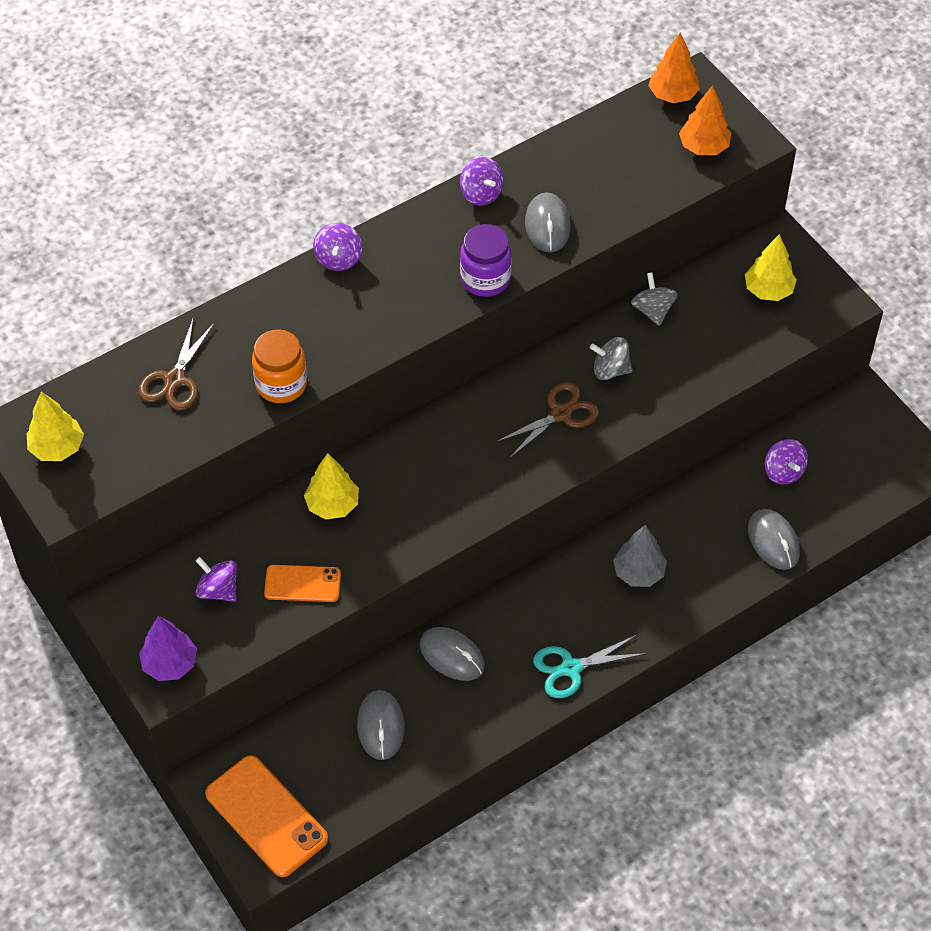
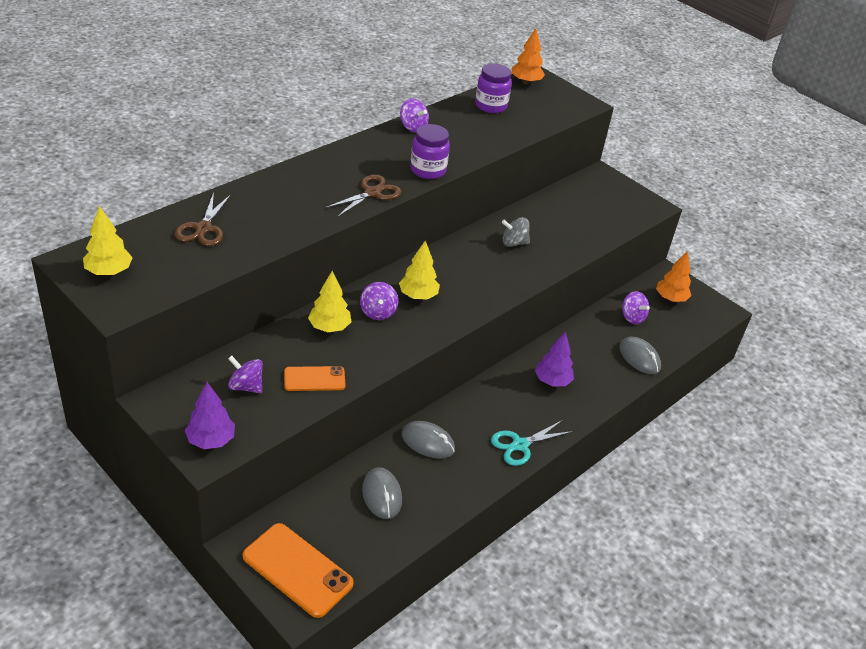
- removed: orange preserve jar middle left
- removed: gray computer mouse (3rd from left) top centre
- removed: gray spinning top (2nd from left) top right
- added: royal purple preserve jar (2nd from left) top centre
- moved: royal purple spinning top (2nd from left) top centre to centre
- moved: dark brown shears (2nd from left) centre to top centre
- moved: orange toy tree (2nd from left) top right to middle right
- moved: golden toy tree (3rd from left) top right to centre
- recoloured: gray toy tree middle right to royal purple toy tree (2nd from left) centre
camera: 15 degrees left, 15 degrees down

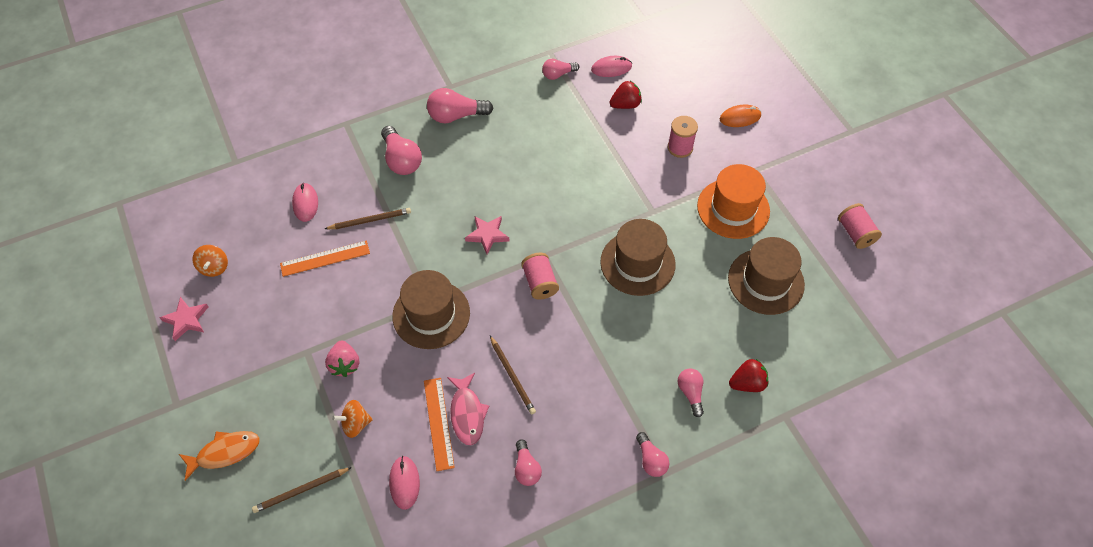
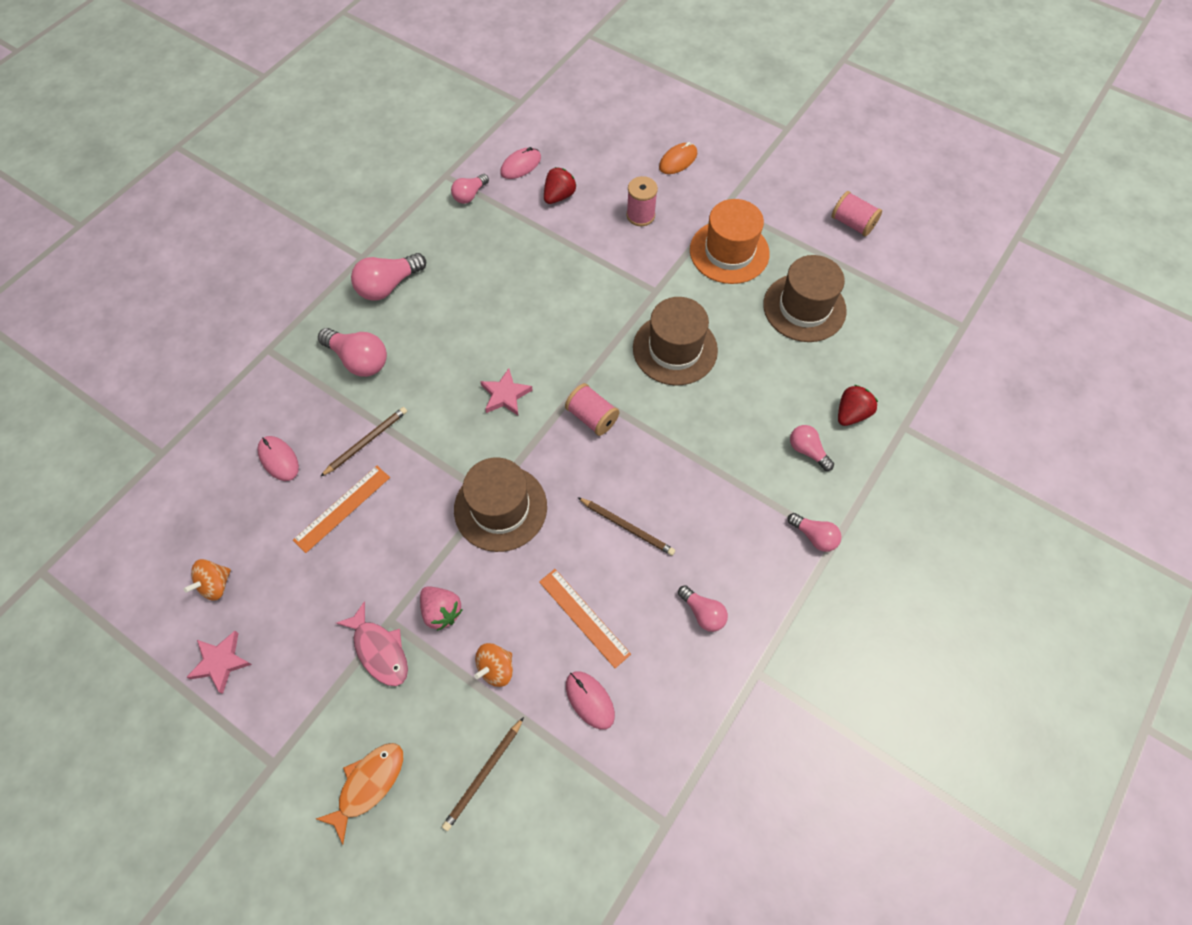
- moved: rose-pink fish bottom centre to bottom left
- turned: orange spinning top (1st from left) middle left = middle left 75 degrees clockwise
camera: 30 degrees left, 5 degrees up

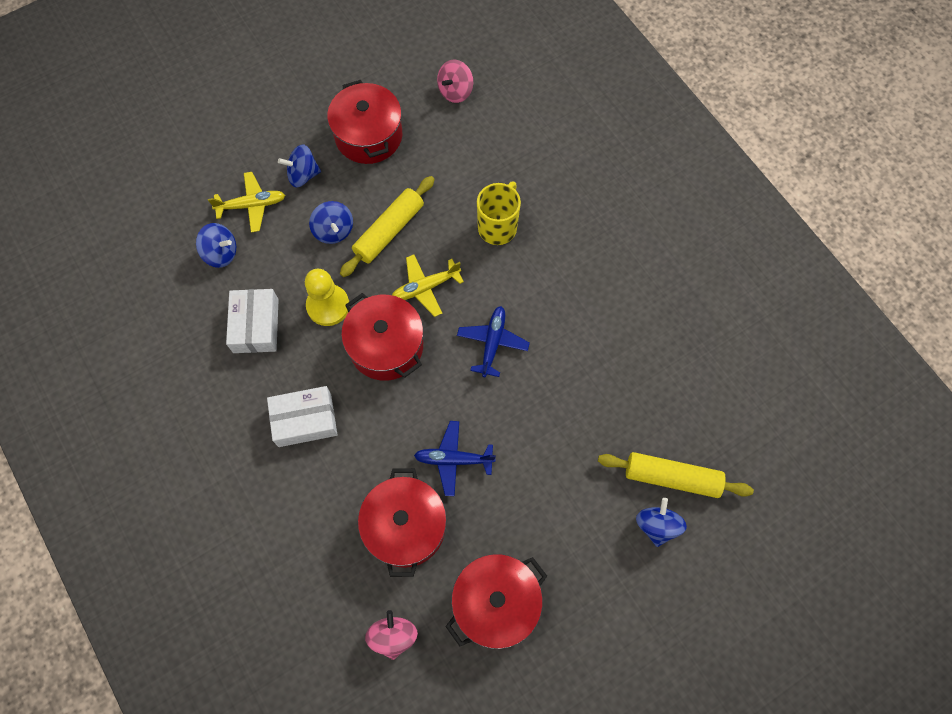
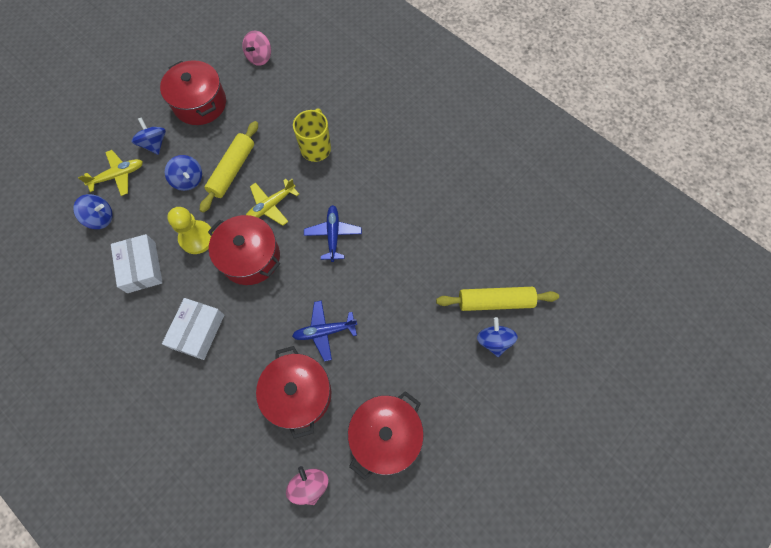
- turned: snow-white package (2nd from left) middle left = middle left 45 degrees counterclockwise
- turned: cobalt spinning top (2nd from left) top left = top left 90 degrees clockwise
camera: 15 degrees left, 0 degrees up

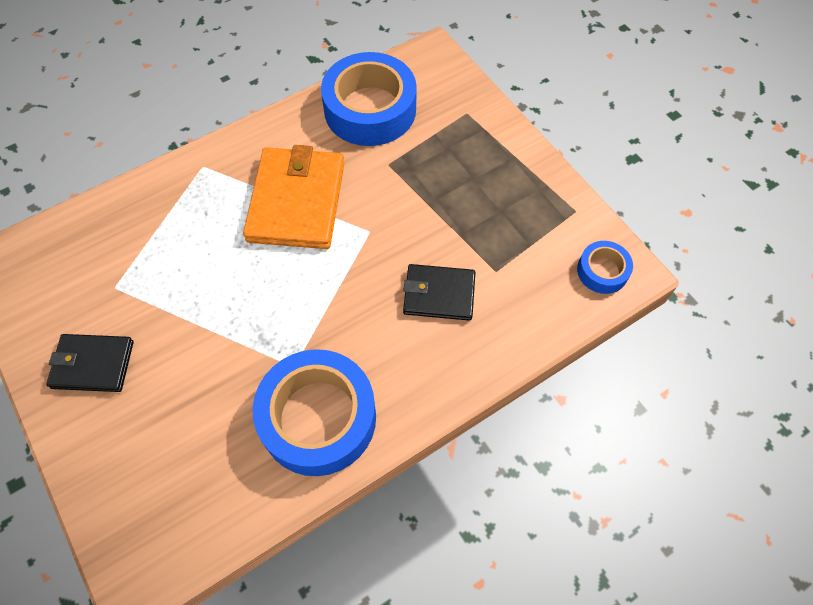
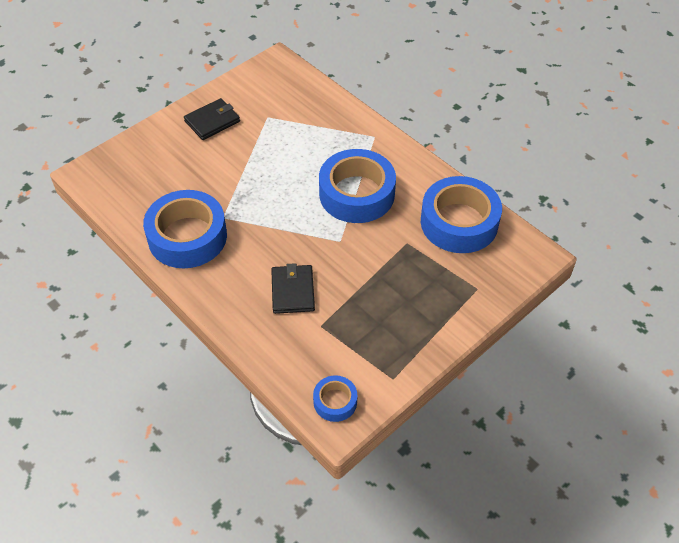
- replaced: orange billfold top centre to cobalt roll of tape (3rd from left) centre
- turned: ebony billfold (1st from left) middle left = top left 60 degrees clockwise
camera: 80 degrees right, 10 degrees down

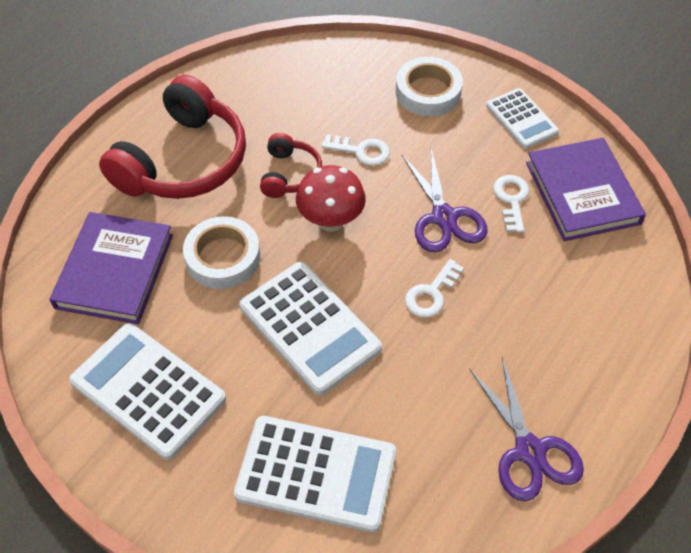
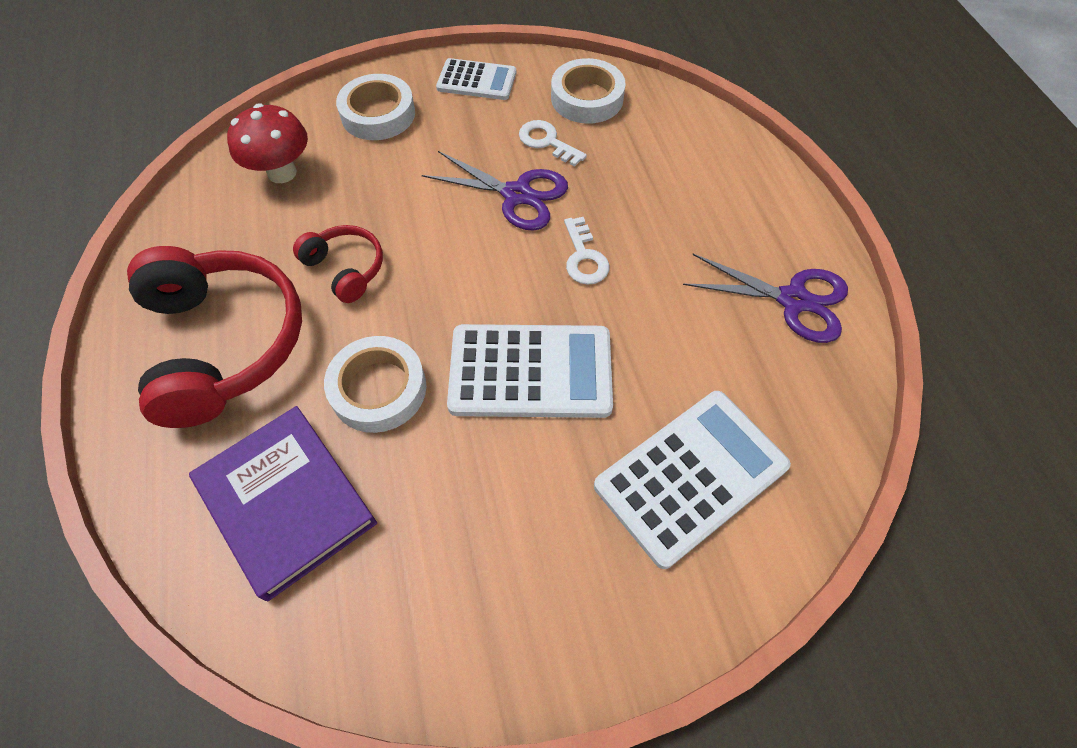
- removed: snow-white calculator (1st from left) bottom left
- removed: snow-white door key (1st from left) top centre
- moved: red fungus centre to top left
- replaced: royal purple hardback (2nd from left) middle right to snow-white roll of tape (3rd from left) top centre
camera: 50 degrees left, 5 degrees up

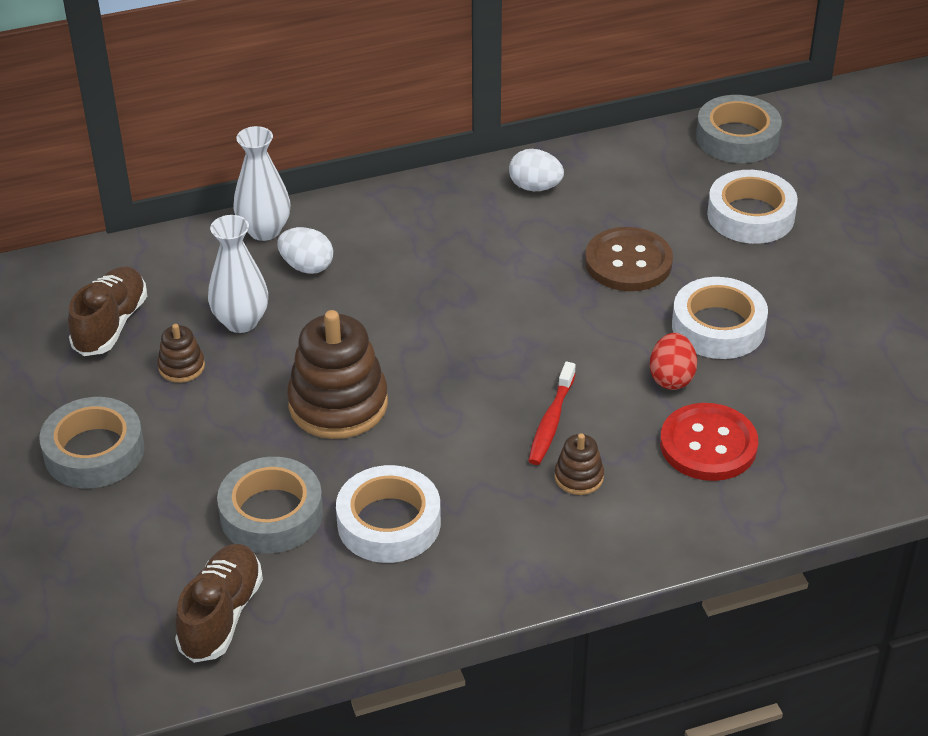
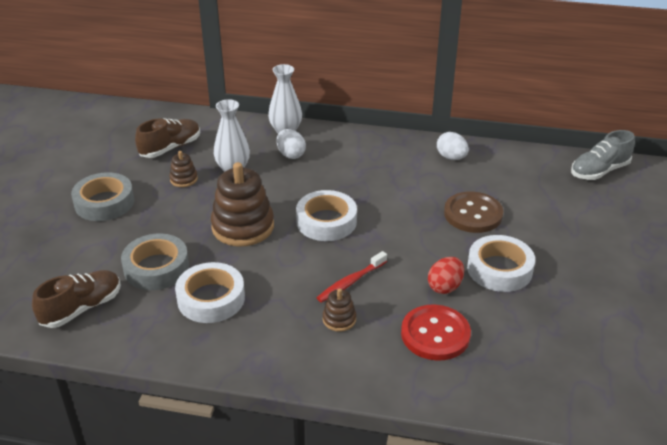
- moved: snow-white roll of tape (3rd from left in the first image) top right to snow-white roll of tape (2nd from left) centre
- replaced: gray roll of tape (3rd from left) top right to gray lace-up shoe middle right
camera: 30 degrees right, 5 degrees down

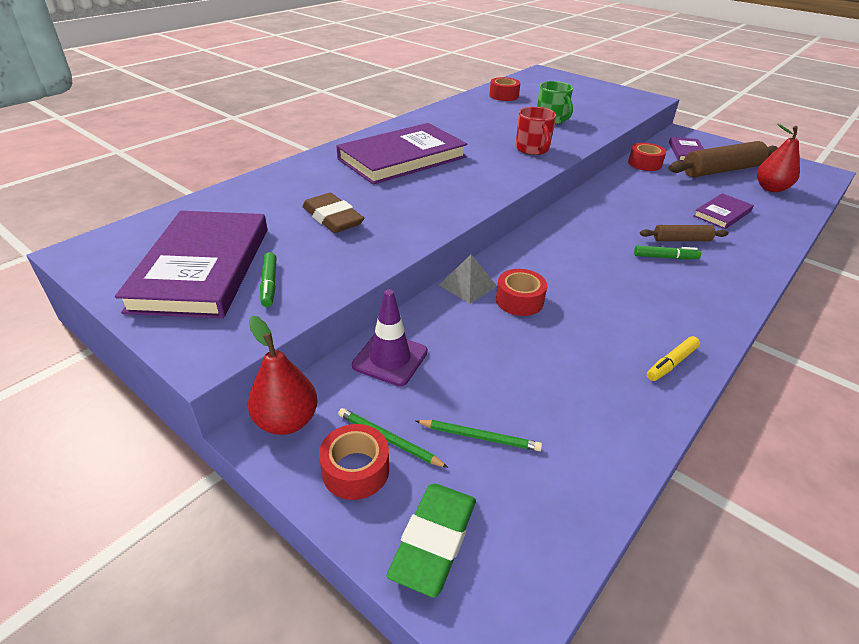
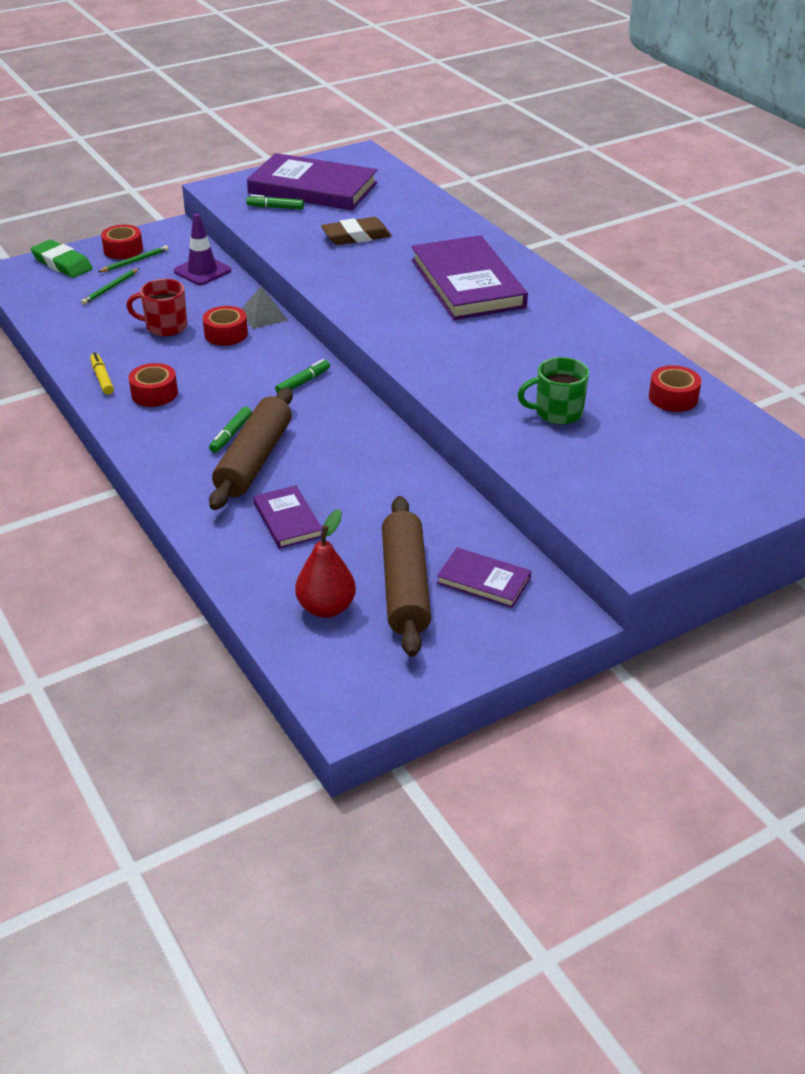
- removed: red pear (1st from left) middle left
- added: green felt pen (3rd from left) centre
- moved: red tea mug top centre to top left
- moved: red roll of tape (4th from left in the first image) top right to red roll of tape (2nd from left) middle left
- resized: dark brown dough roller (1st from left) middle right = middle left x1.90
camera: 110 degrees right, 0 degrees up

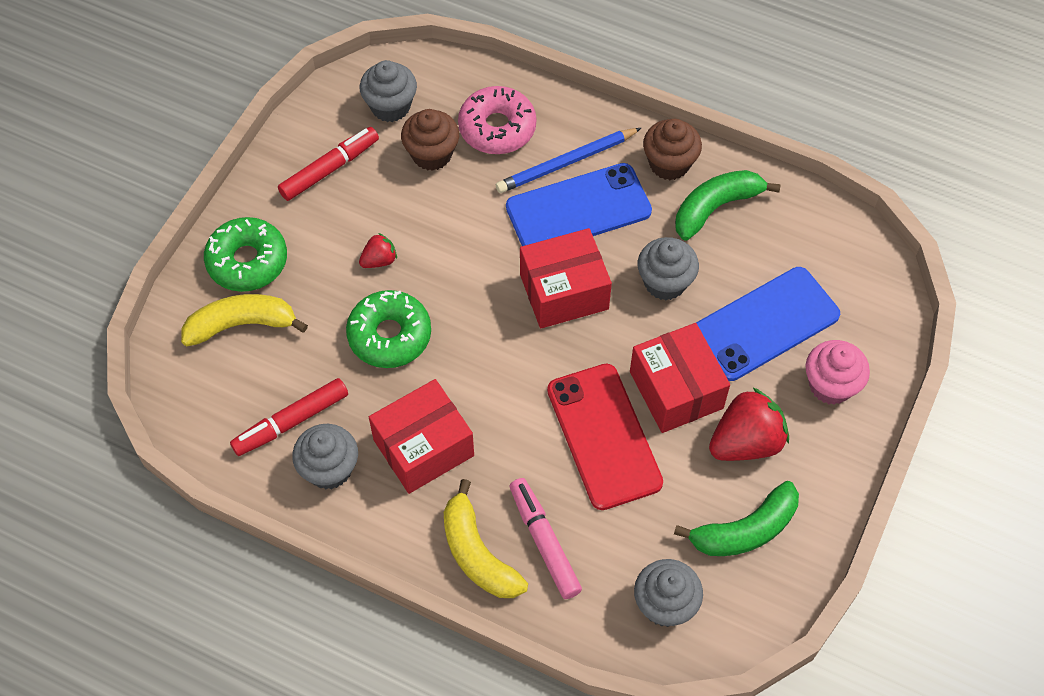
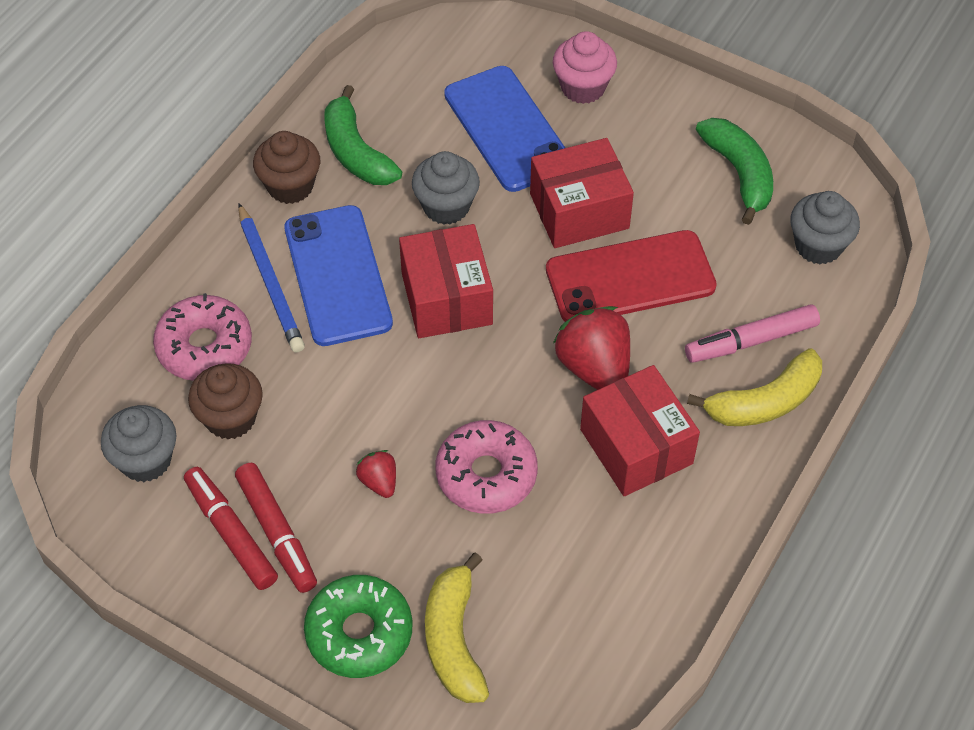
- removed: gray cupcake (1st from left) middle left
- moved: red felt pen (1st from left in the first image) middle left to red felt pen (2nd from left) bottom left
- moved: red toy strawberry (2nd from left) middle right to centre
- recoloured: green donut (2nd from left) centre to rose-pink donut (2nd from left) centre
camera: 85 degrees left, 5 degrees down

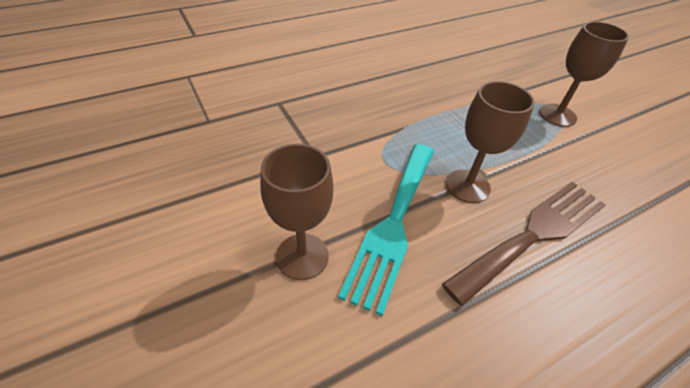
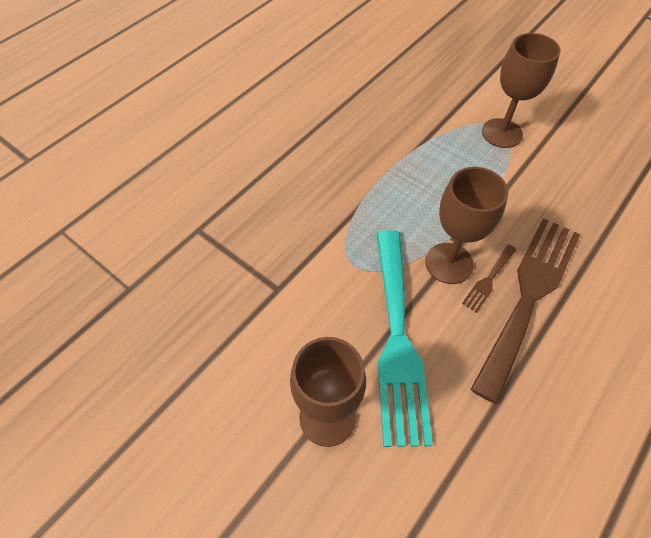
- added: dark brown table fork (1st from left) middle right
camera: 20 degrees left, 10 degrees up

